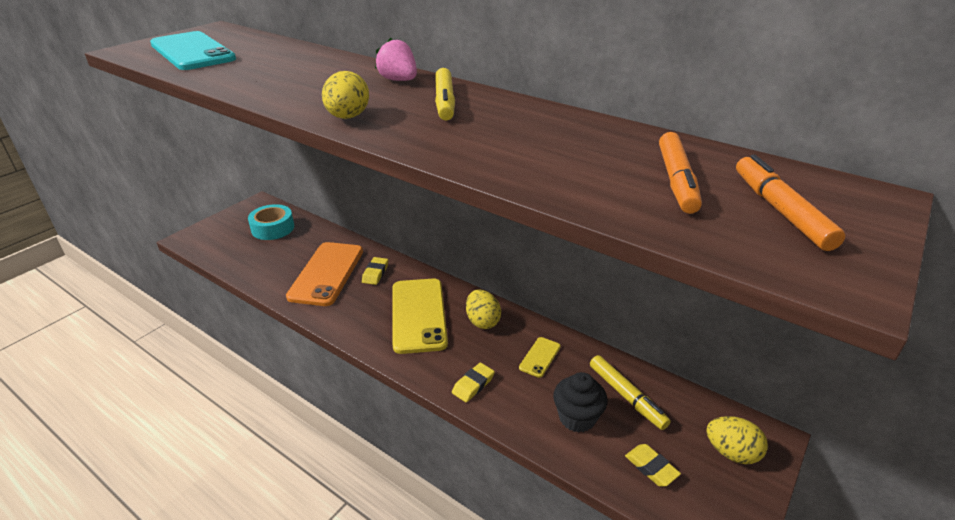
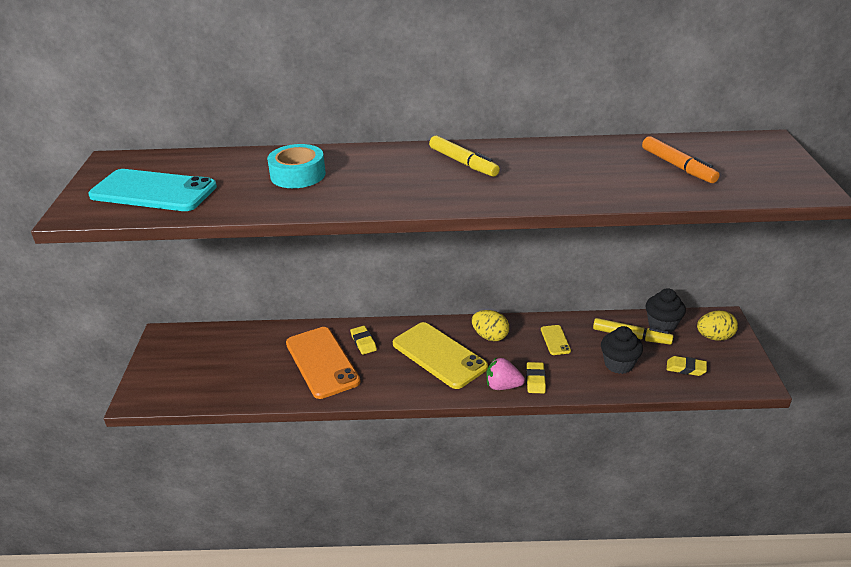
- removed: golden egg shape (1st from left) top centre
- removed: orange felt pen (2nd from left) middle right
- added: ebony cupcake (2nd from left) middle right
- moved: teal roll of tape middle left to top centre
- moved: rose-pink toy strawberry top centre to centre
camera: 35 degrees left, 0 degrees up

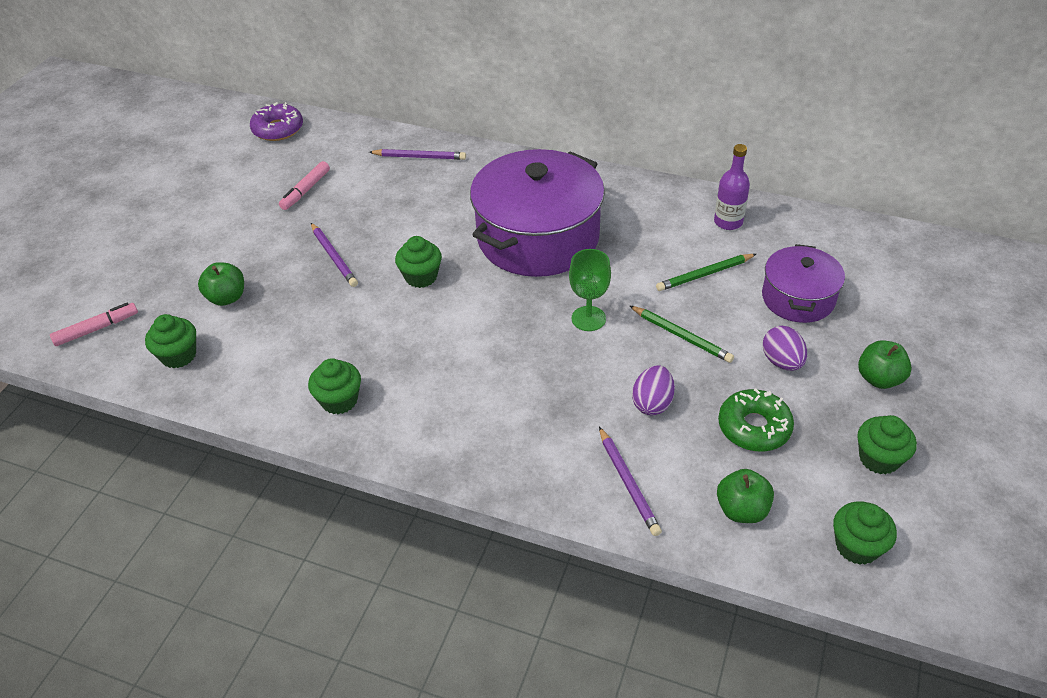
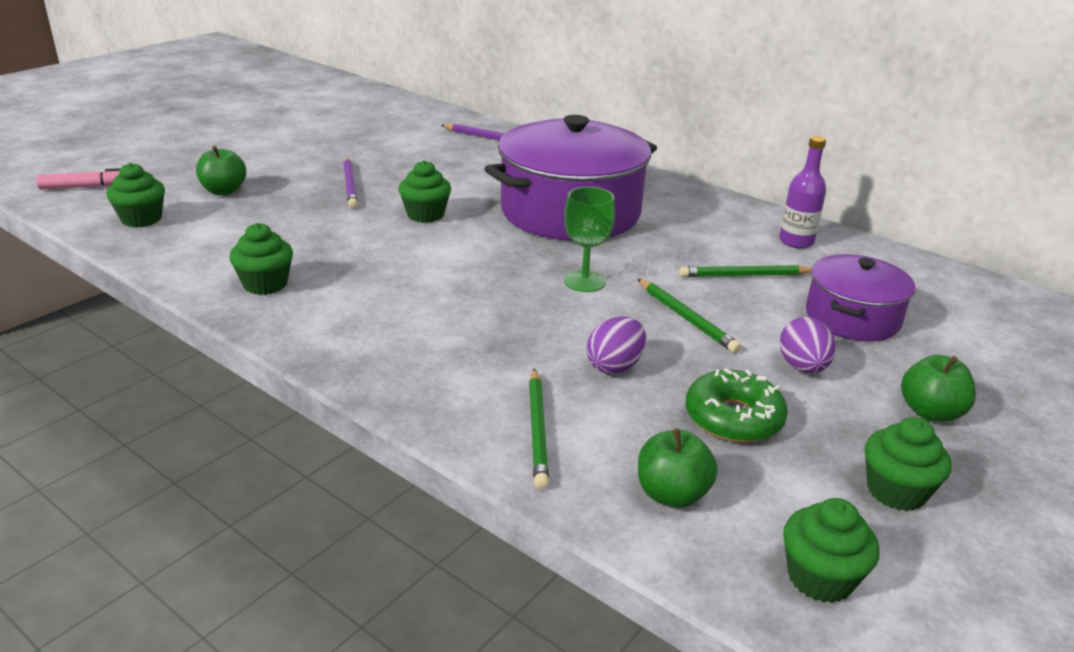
- removed: royal purple donut top left
- removed: rose-pink felt pen (2nd from left) top left
- recoloured: royal purple pencil (3rd from left) bottom centre to green pencil (1st from left) centre
camera: 15 degrees right, 15 degrees down

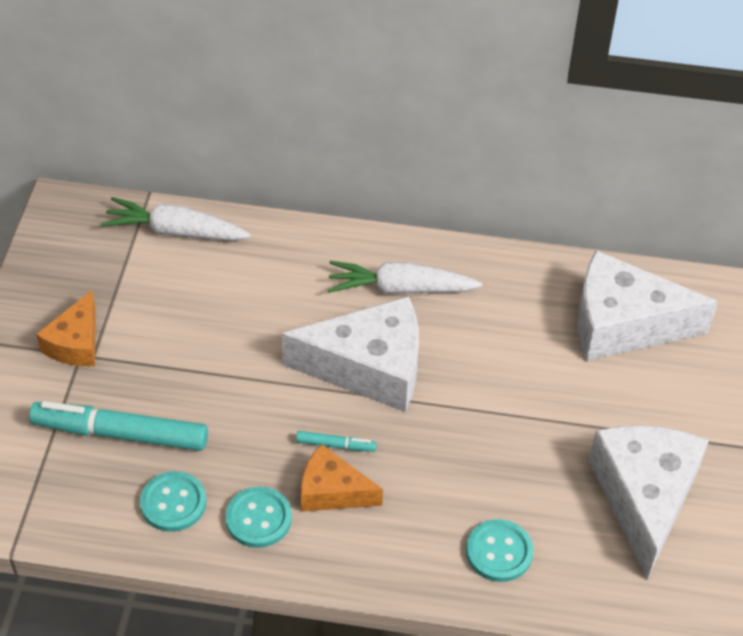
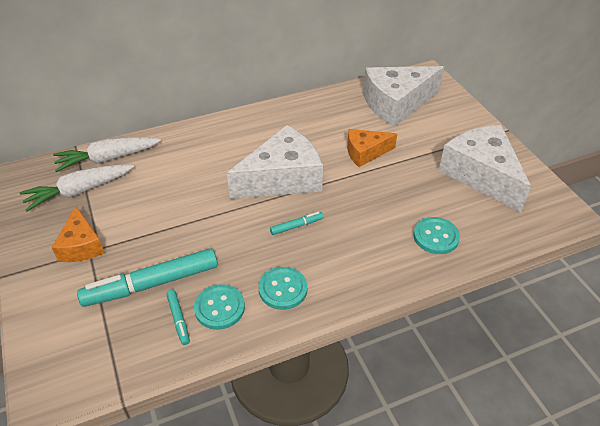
- added: teal felt pen (2nd from left) bottom left
- moved: orange cheese (2nd from left) bottom centre to centre
- moved: snow-white root vegetable (2nd from left in the first image) centre to snow-white root vegetable (1st from left) middle left
camera: 30 degrees left, 5 degrees down

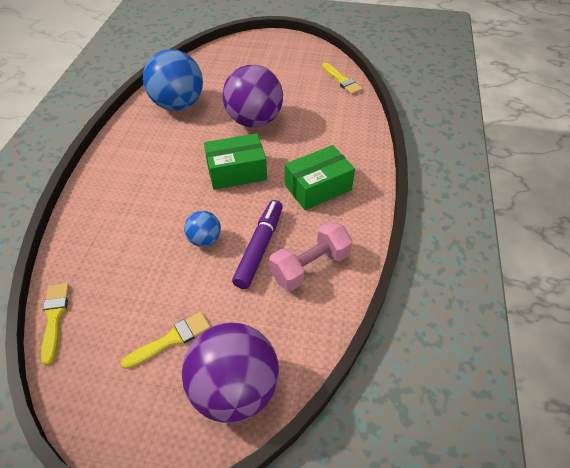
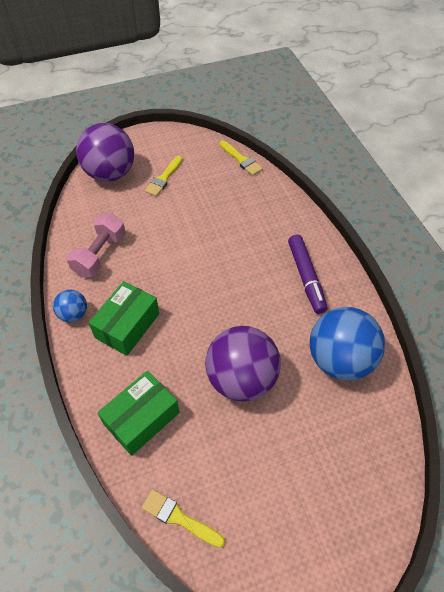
- moved: cobalt play ball (2nd from left in the first image) centre to cobalt play ball (1st from left) middle left
- moved: green package (1st from left in the first image) centre to green package (2nd from left) bottom left
- moved: royal purple felt pen centre to middle right
camera: 150 degrees right, 5 degrees up

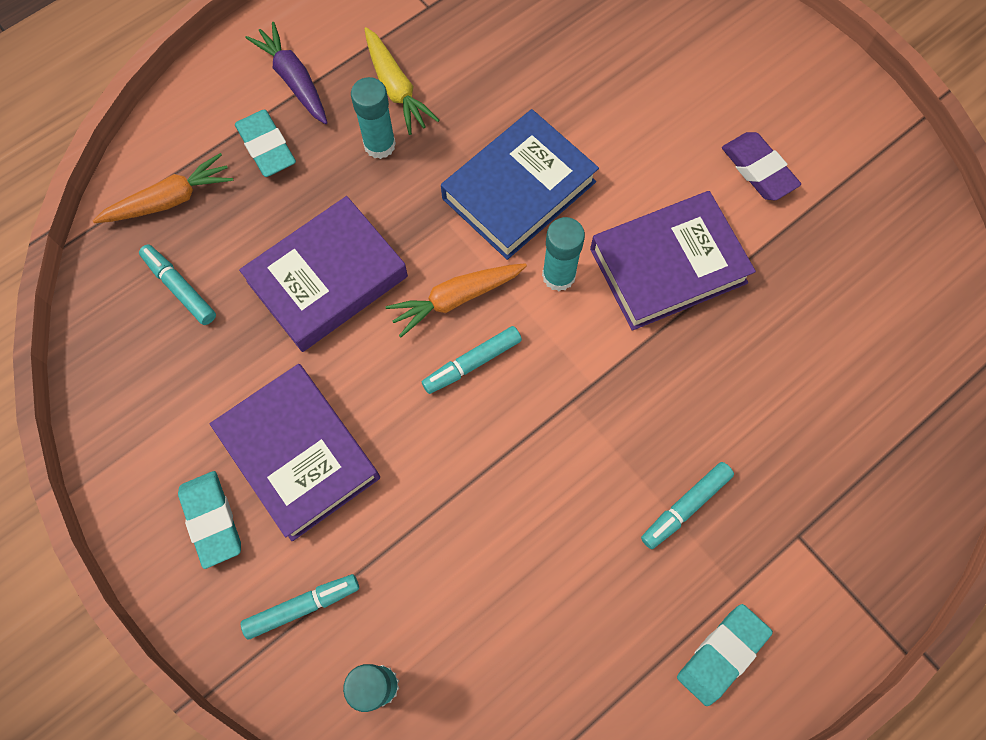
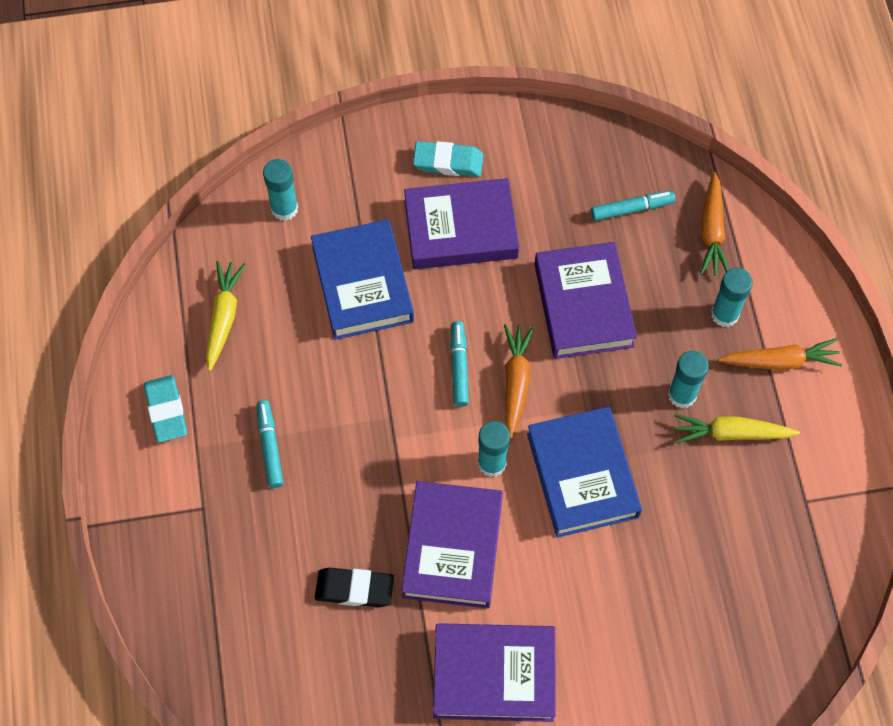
- removed: teal felt pen (2nd from left) bottom left
- added: golden root vegetable (1st from left) middle left
- added: cobalt hardback (1st from left) centre
- added: ebony eraser bottom centre
- replaced: teal eraser (2nd from left) top left to teal stick of glue (4th from left) middle right
- replaced: royal purple eraser top right to royal purple hardback (3rd from left) bottom centre
- recoloured: royal purple root vegetable top left to orange root vegetable (3rd from left) middle right
camera: 120 degrees right, 5 degrees down

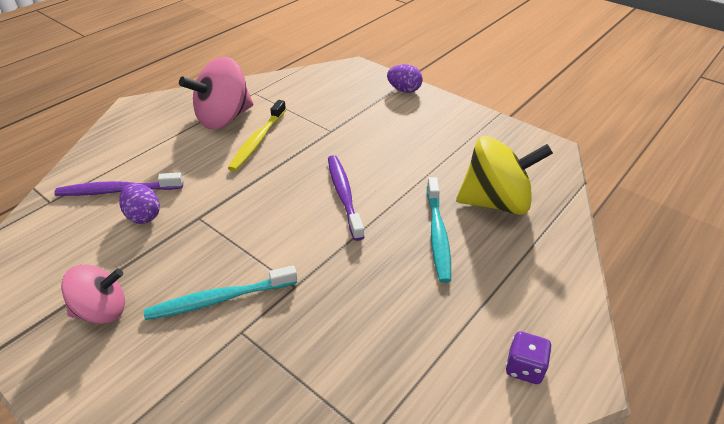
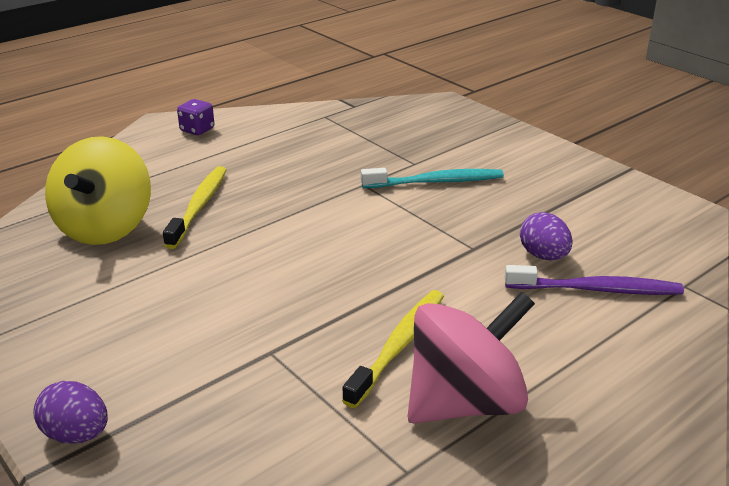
- removed: rose-pink spinning top (1st from left) bottom left
- removed: royal purple toothbrush (2nd from left) centre
- recoloured: teal toothbrush (2nd from left) centre to golden toothbrush (1st from left) middle left
- turned: golden spinning top middle right = middle left 90 degrees counterclockwise
camera: 170 degrees left, 10 degrees down

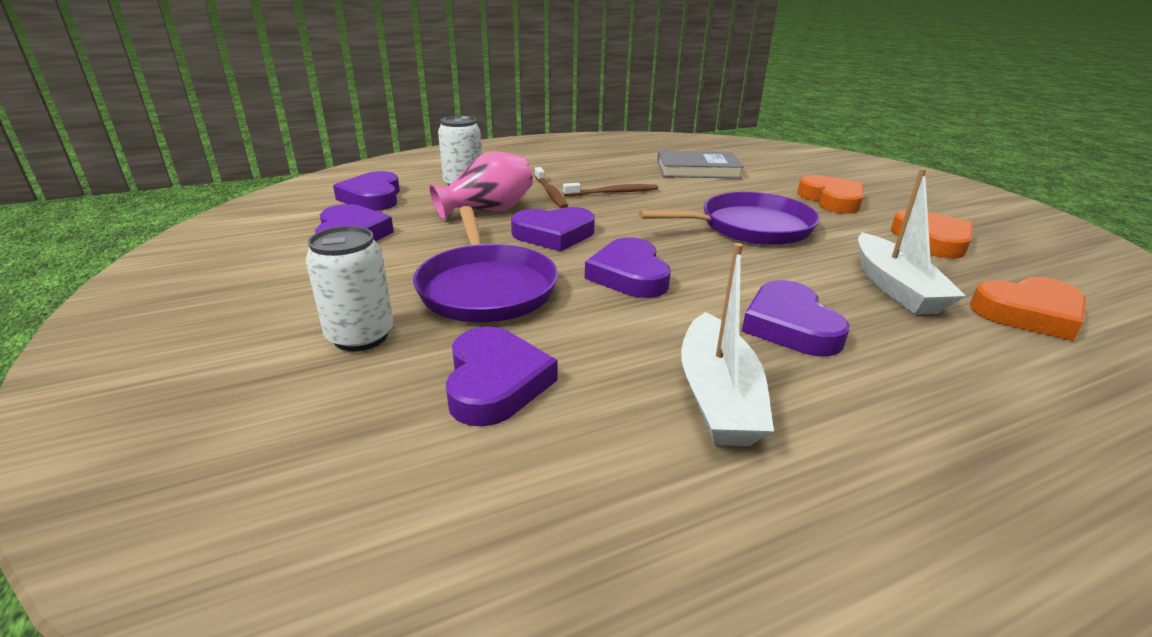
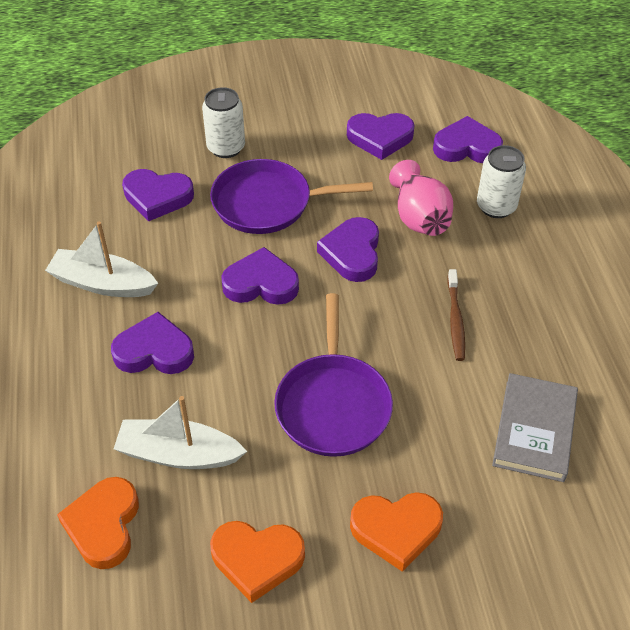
- removed: dark brown toothbrush (1st from left) top centre
camera: 105 degrees right, 20 degrees up

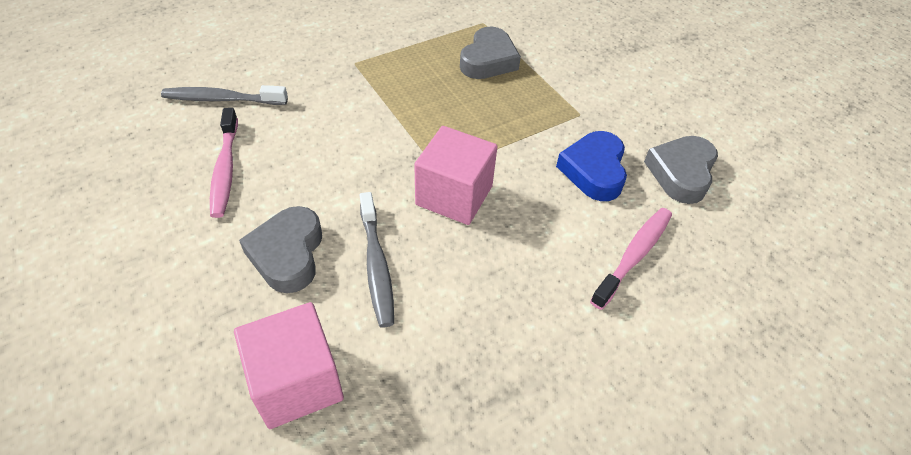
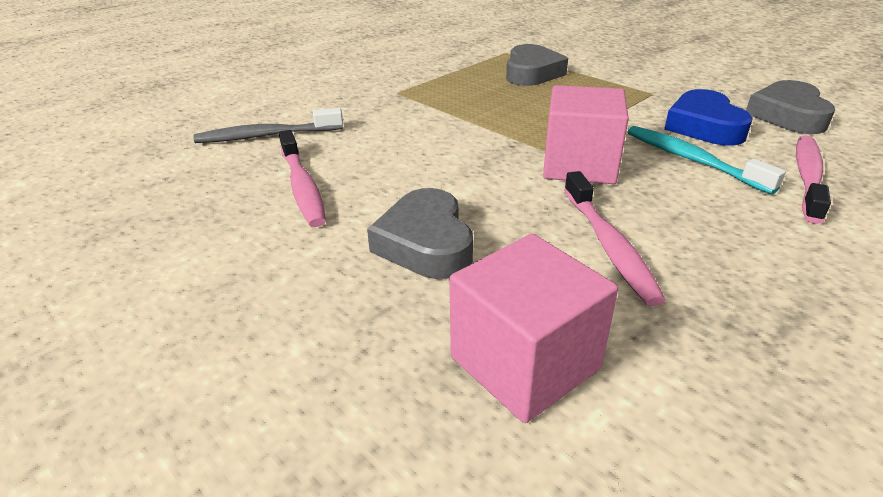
- removed: gray toothbrush (2nd from left) centre
- added: rose-pink toothbrush (2nd from left) middle right
- added: teal toothbrush top right
camera: 10 degrees left, 15 degrees down

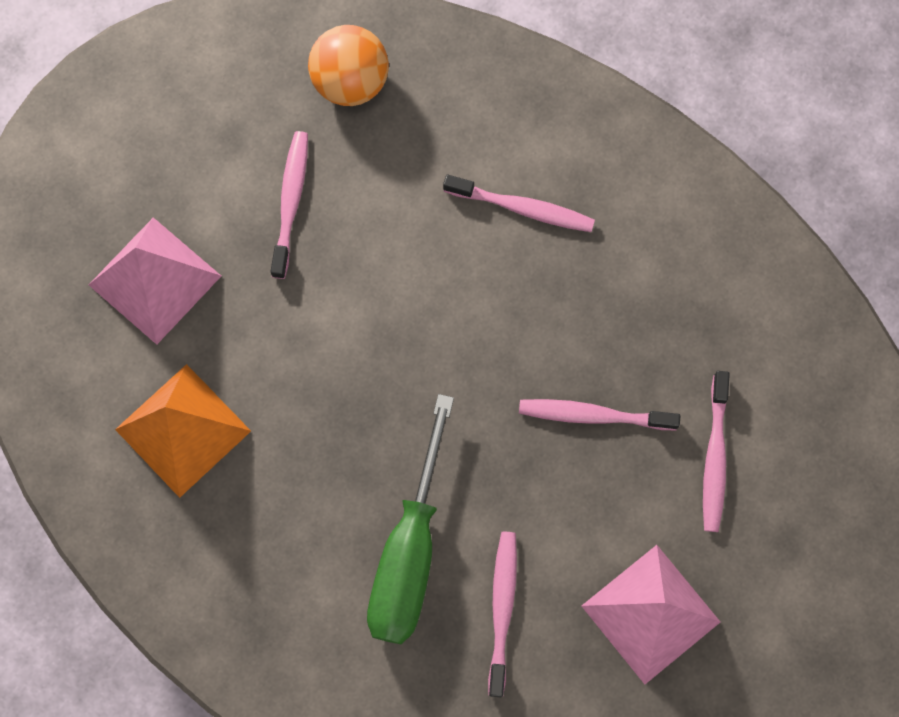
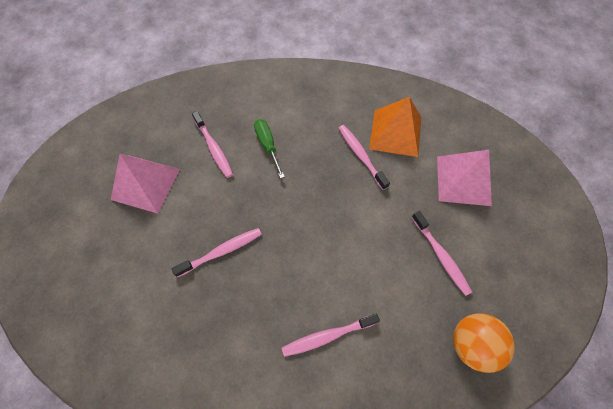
- moved: rose-pink toothbrush (5th from left in the first image) middle right to rose-pink toothbrush (4th from left) centre
- resized: green hand screwdriver bottom centre = centre x0.55
camera: 145 degrees right, 10 degrees down

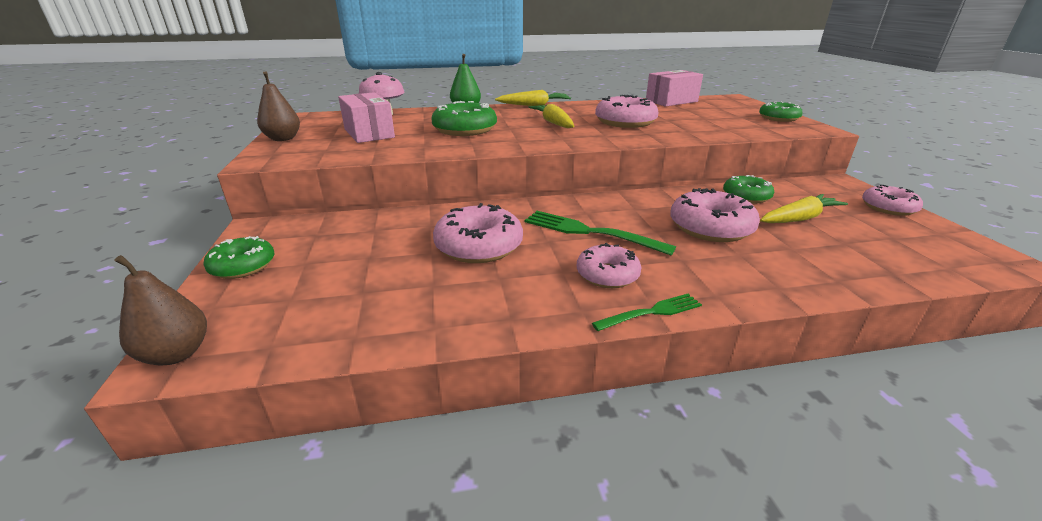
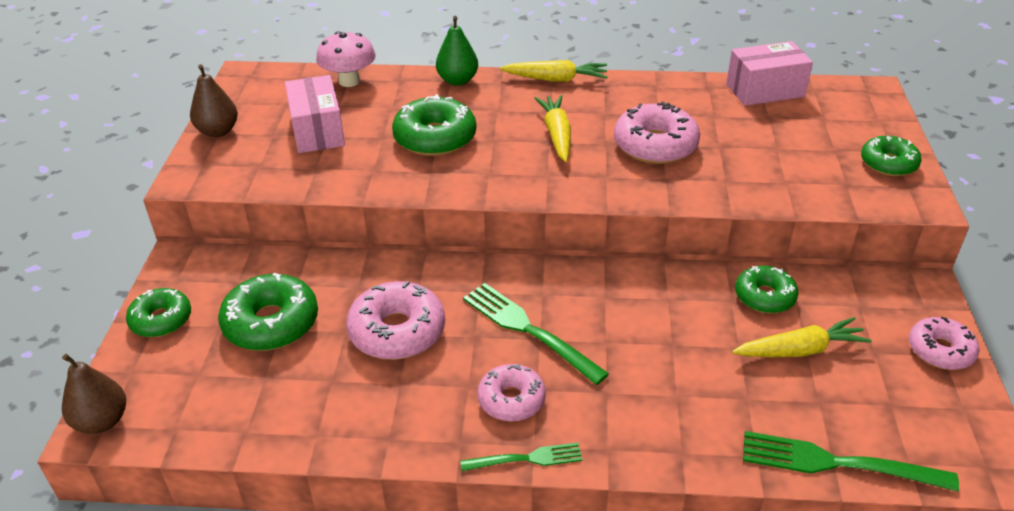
- removed: rose-pink donut (4th from left) middle right
- added: green donut (2nd from left) middle left
- added: green table fork (3rd from left) bottom right
camera: 15 degrees right, 10 degrees up

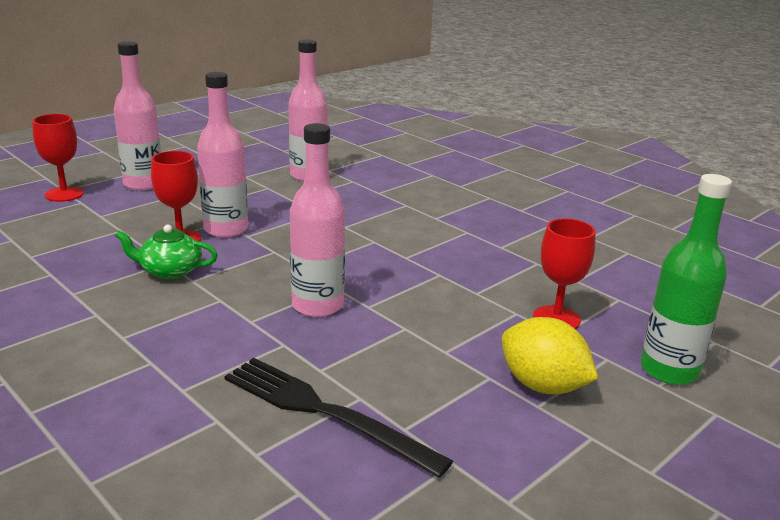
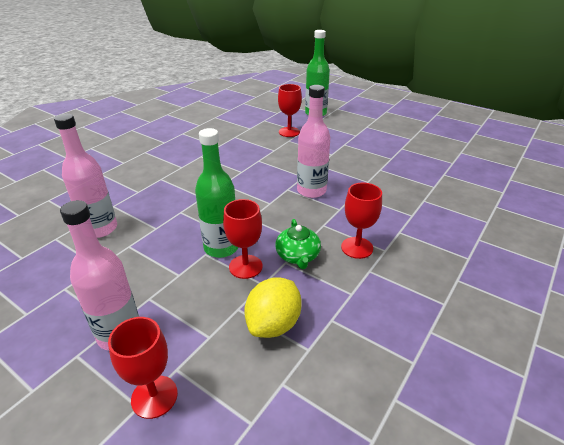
- removed: ebony table fork bottom centre
- added: red wine glass (4th from left) centre
- moved: golden toy lemon bottom right to bottom centre
- recoloured: rose-pink flask (2nd from left) top left to green flask (1st from left) centre
camera: 100 degrees left, 10 degrees up

